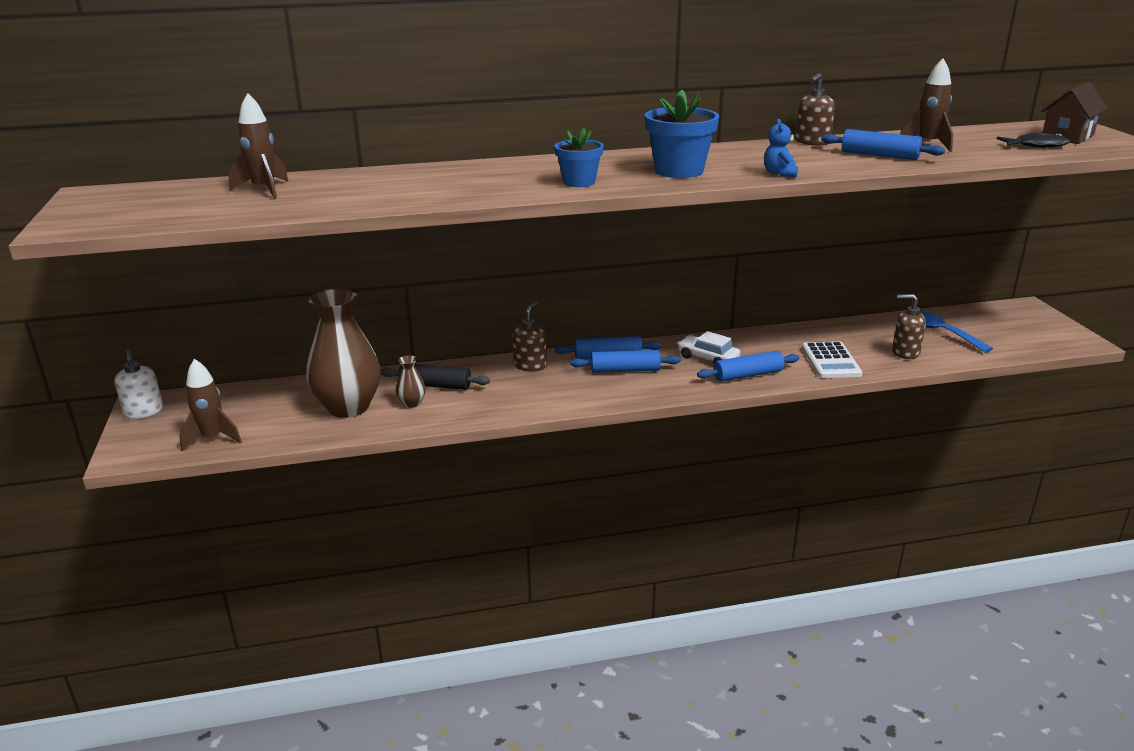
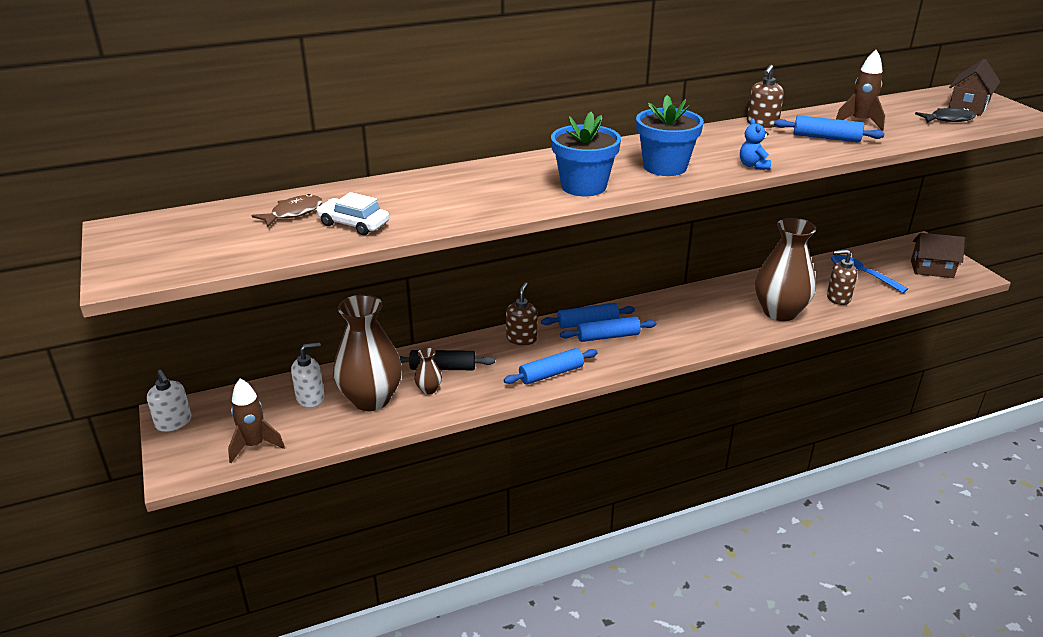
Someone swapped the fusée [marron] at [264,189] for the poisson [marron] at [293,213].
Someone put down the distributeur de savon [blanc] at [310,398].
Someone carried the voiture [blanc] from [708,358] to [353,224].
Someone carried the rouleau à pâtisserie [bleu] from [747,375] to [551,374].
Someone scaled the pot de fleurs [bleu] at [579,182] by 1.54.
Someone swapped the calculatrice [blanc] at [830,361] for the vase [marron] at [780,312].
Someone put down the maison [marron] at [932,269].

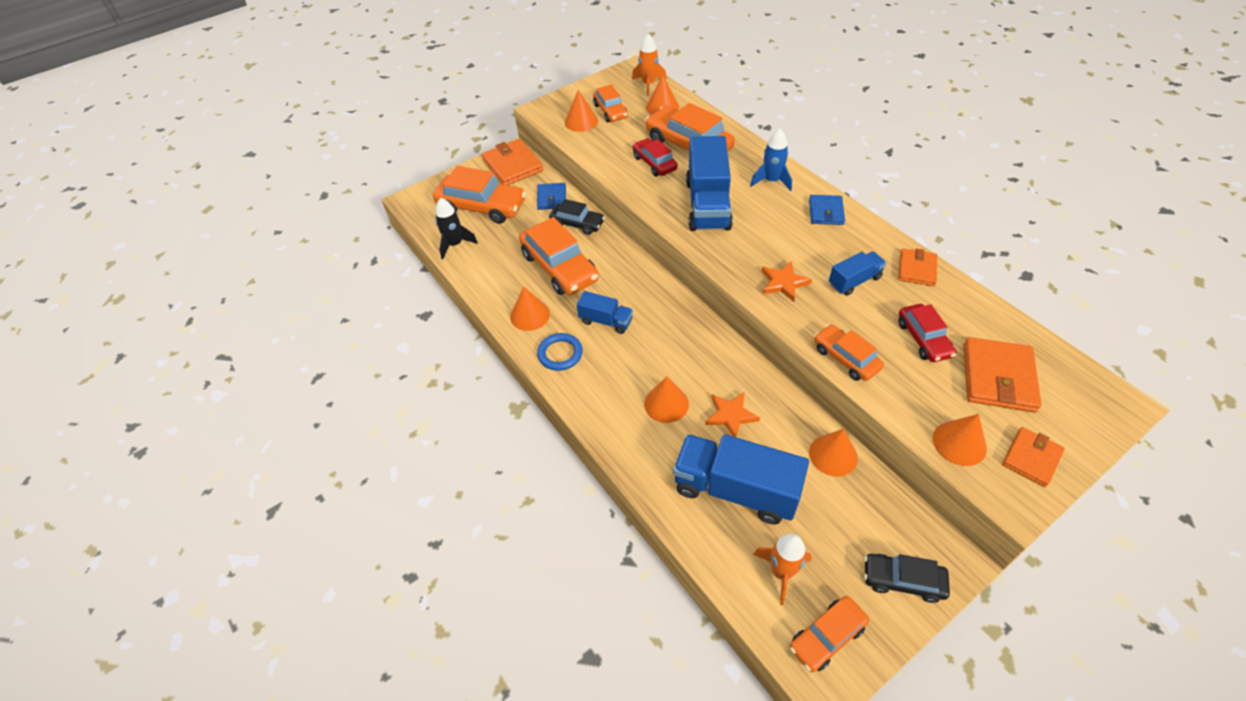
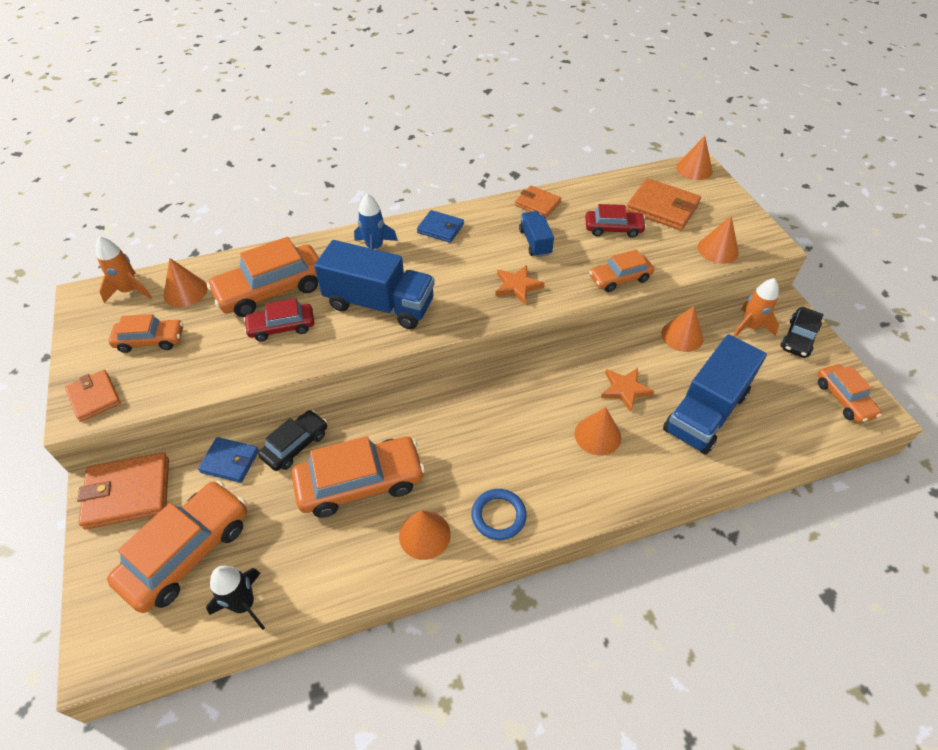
Someone carried the portefeuille [orange] from [1031,458] to [94,397].
Someone carried the cône [orange] from [581,121] to [694,169].
Someone carried the fusée [orange] from [781,572] to [750,327].
Someone took away the camion [bleu] at [606,321].

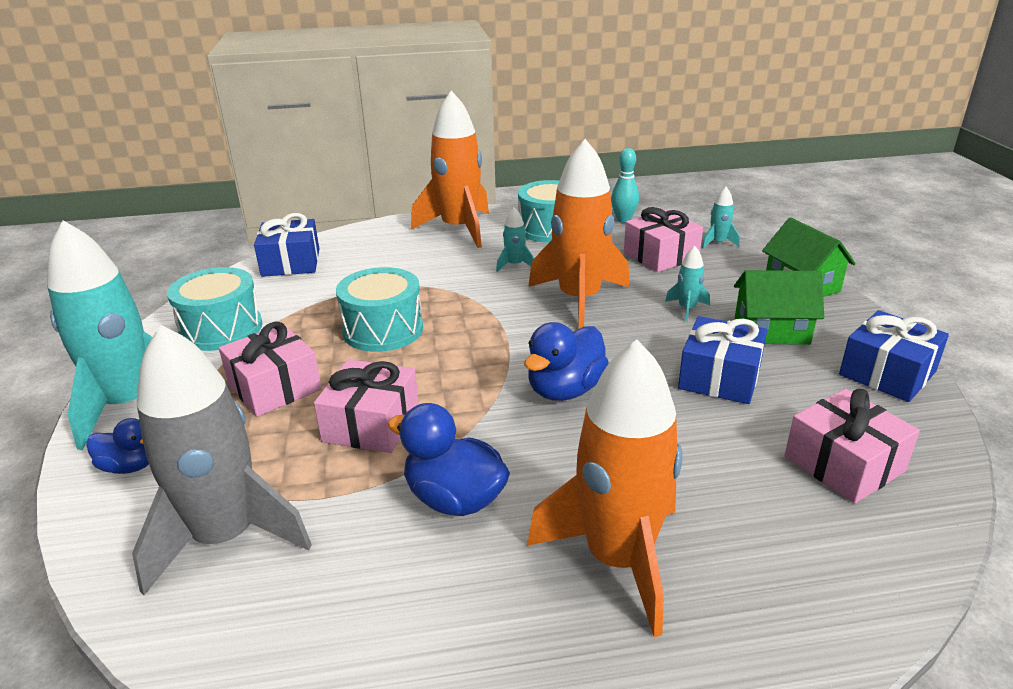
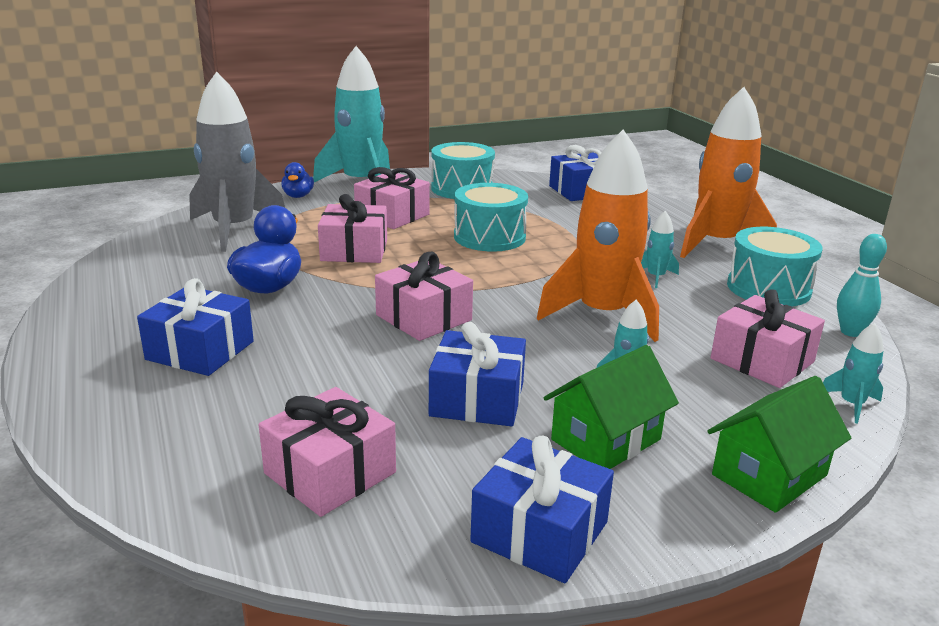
Someone swapped the fusée [orange] at [618,559] for the cadeau [bleu] at [200,350].
Someone swapped the canard [bleu] at [565,390] for the cadeau [rose] at [423,317].
Someone rotated the maison [vert] at [771,331] by 60 degrees clockwise.

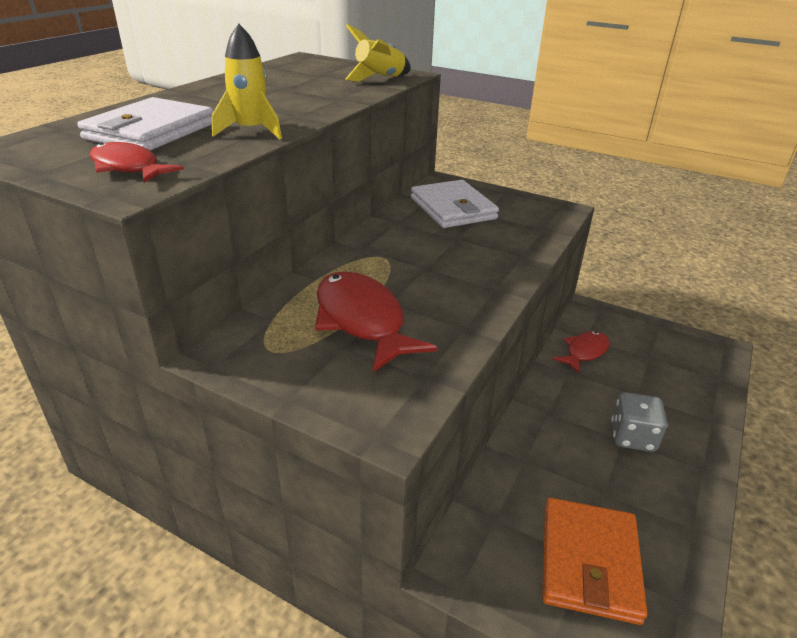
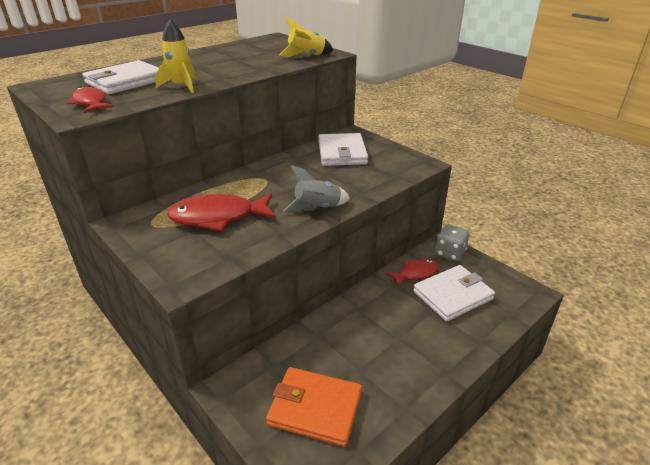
Someone rotated the poisson [rouge] at [362,321] by 90 degrees counterclockwise.
Someone rotated the portefeuille [orange] at [589,562] by 75 degrees clockwise.
Someone put down the fusée [gris] at [317,208].
Someone put down the portefeuille [blanc] at [452,295].
Someone carried the dé [gris] from [632,437] to [450,253].

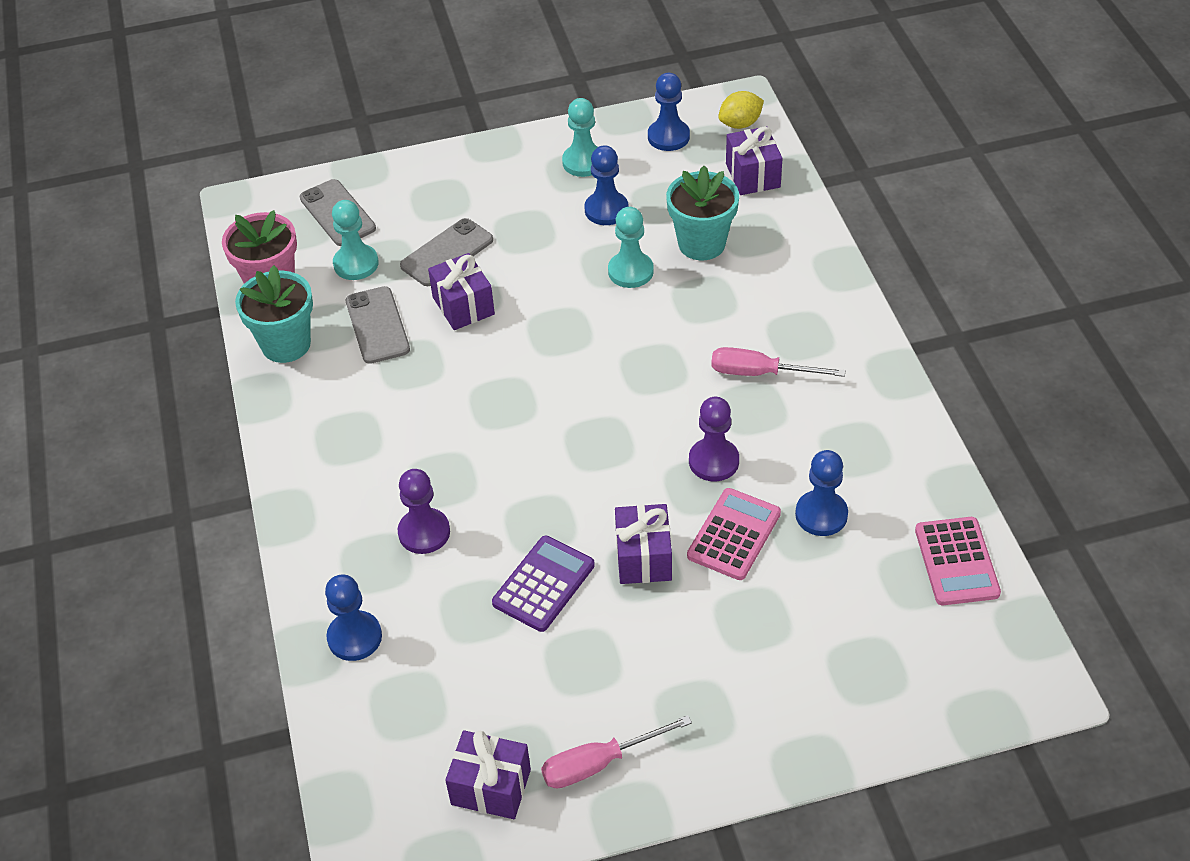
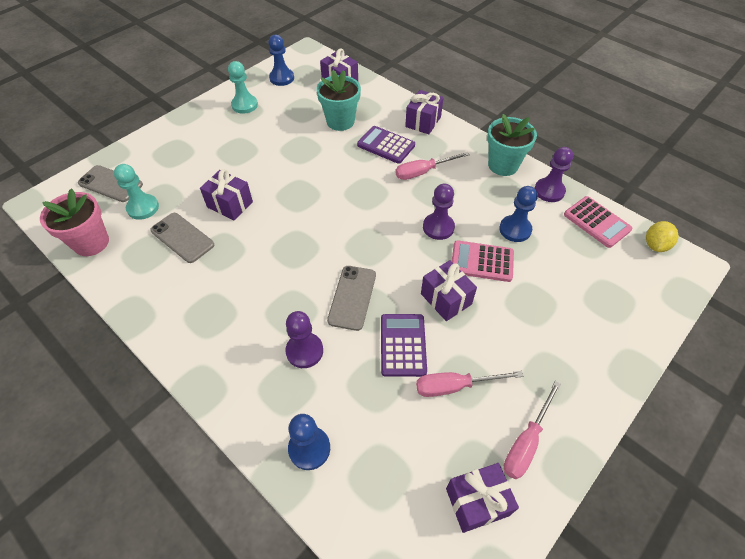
Someone carried the téléphone [gris] from [447,253] to [352,297].
Someone put down the calculatrice [violet] at [386,145].
Someone put down the cadeau [violet] at [423,122].
Someone put down the tournevis [rose] at [454,386].
Someone rotated the calculatrice [rose] at [734,535] by 75 degrees counterclockwise.
Someone carried the pot de fleurs [turquoise] from [286,344] to [503,165].
Someone put down the pion [violet] at [549,191].
Someone carried the citron [jaune] from [740,124] to [655,245].
Someone took away the pion [bleu] at [606,210].
Someone took away the pion [turquoise] at [630,271].

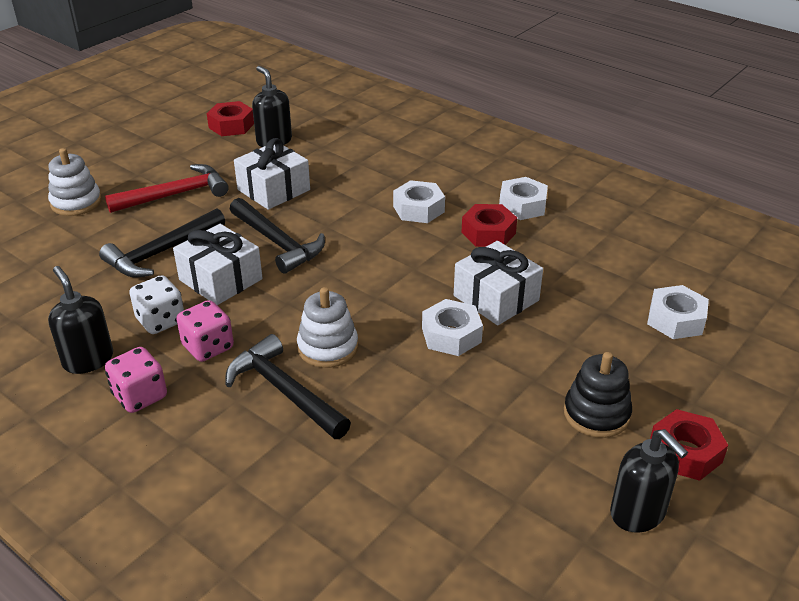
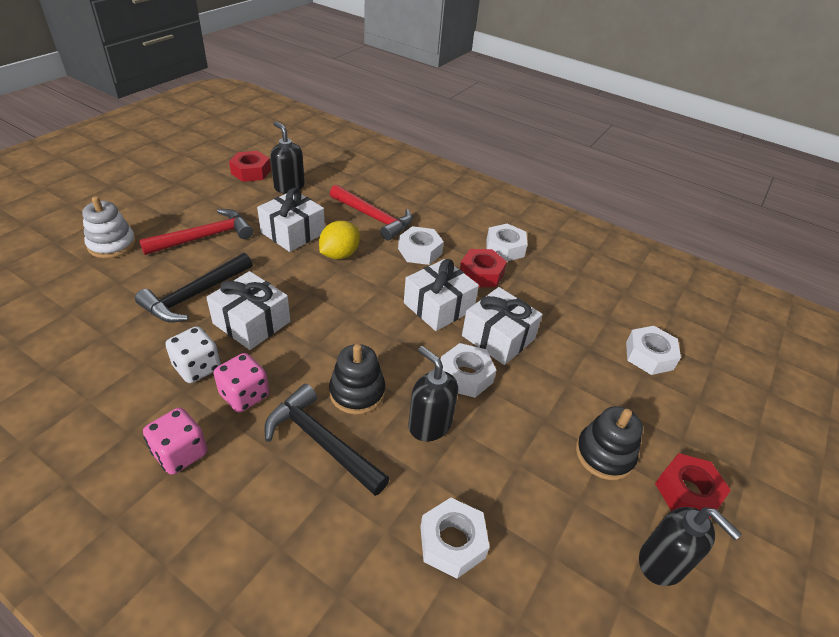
Someone put down the citron [jaune] at [339,254].
Someone repainted the jouet à empiler [blanc] at [328,347], which became the jouet à empiler [noir] at [357,392].
Someone put down the marteau [rouge] at [374,218].
Someone put down the cadeau [blanc] at [438,306].
Someone carried the distributeur de savon [noir] from [88,360] to [429,425].
Someone put down the écrou [blanc] at [452,542].
Someone took away the marteau [noir] at [278,243].

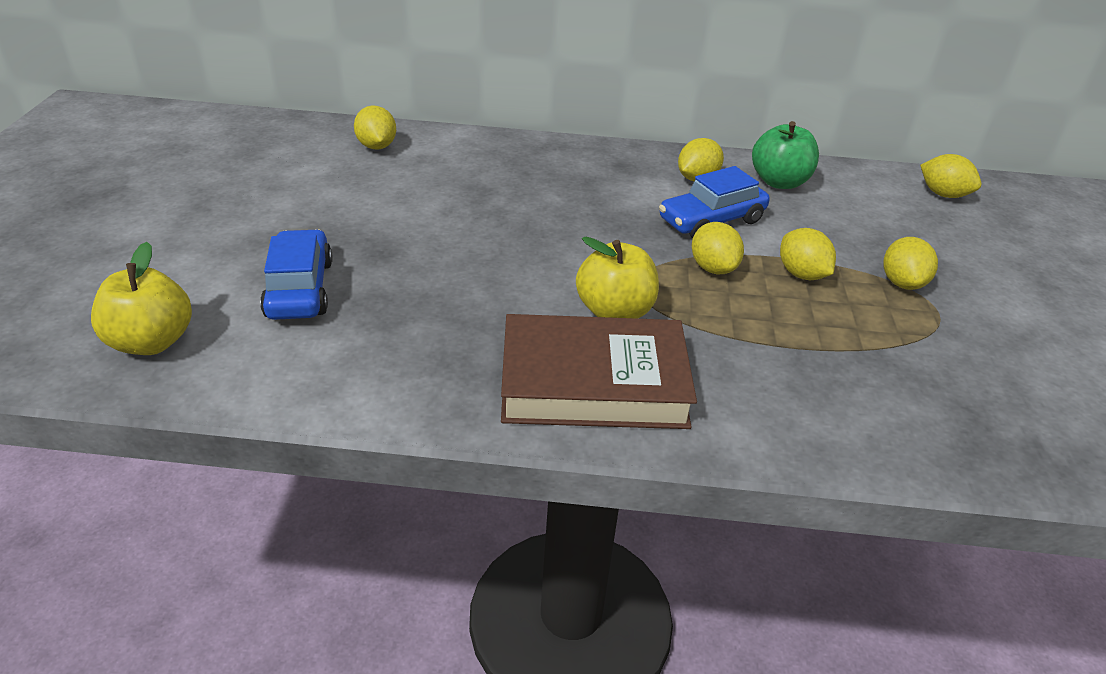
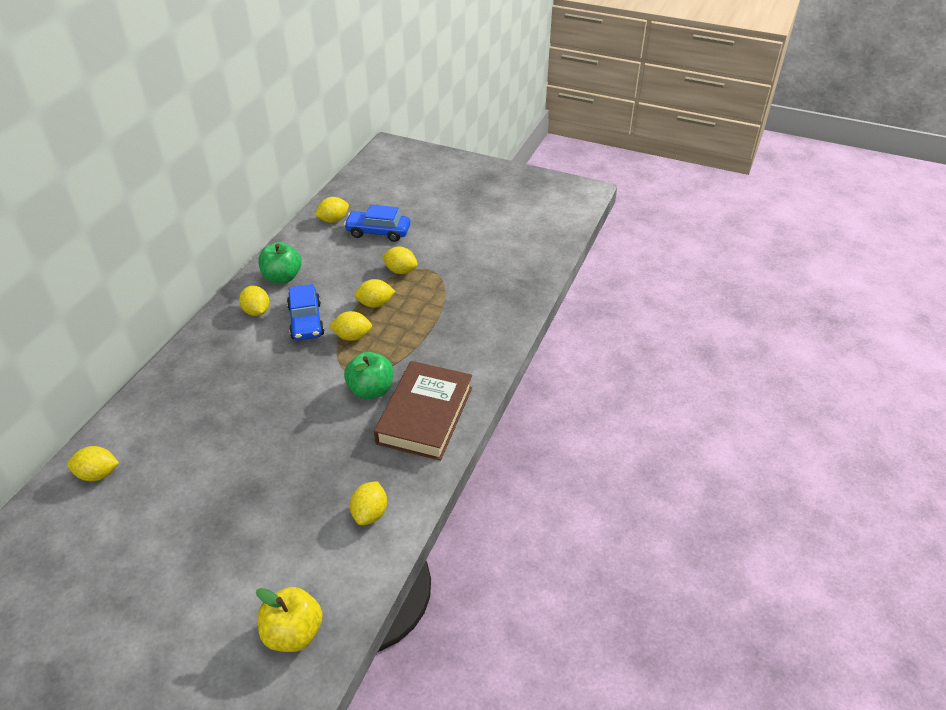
Someone carried the voiture [bleu] from [299,289] to [378,232].
Someone repainted the pomme [jaune] at [614,311], which became the pomme [vert] at [371,390].
Someone put down the citron [jaune] at [370,513].

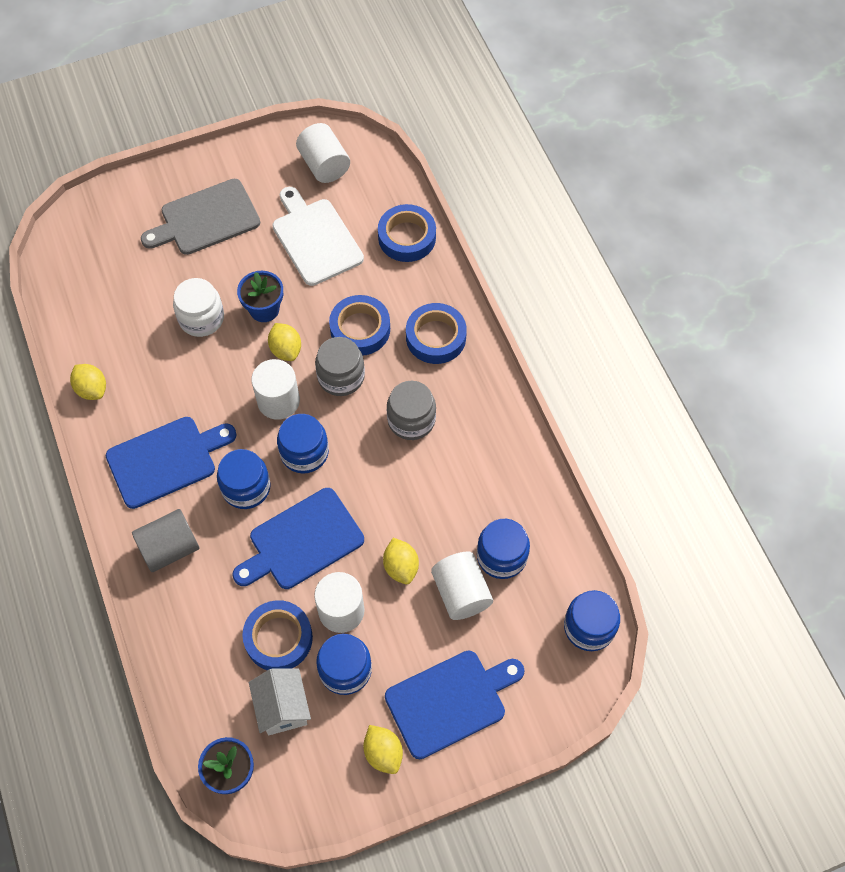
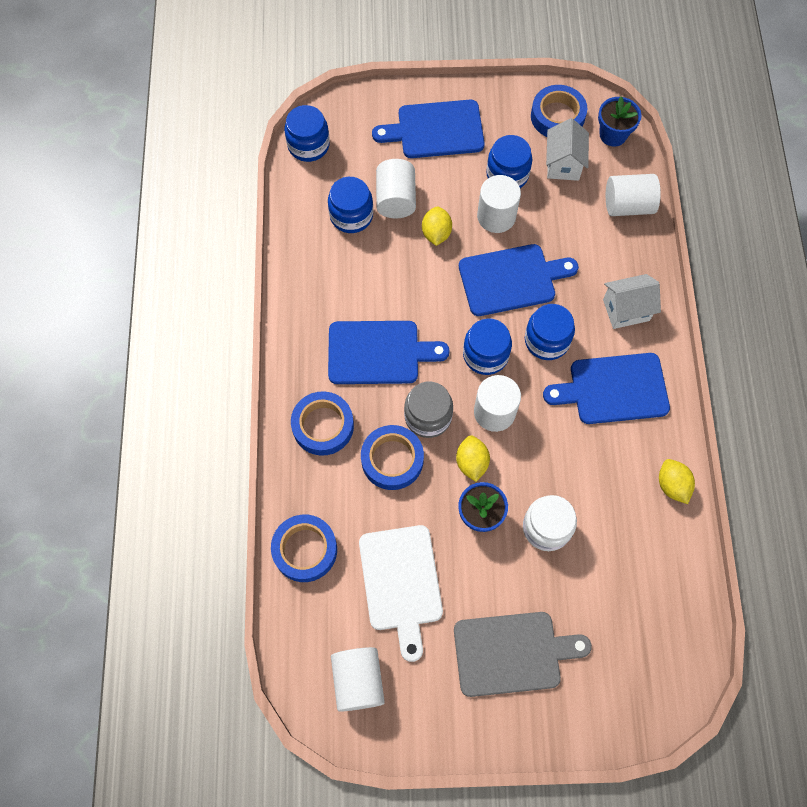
Someone swapped the bocal [gris] at [411,420] for the planche à découper [bleu] at [379,353].
Someone carried the ruban adhésif [bleu] from [278,638] to [557,116].
Someone swapped the cylindre [gris] at [170,548] for the maison [blanc] at [626,310].
Someone put down the cylindre [blanc] at [628,205].
Someone took away the citron [jaune] at [383,753].

